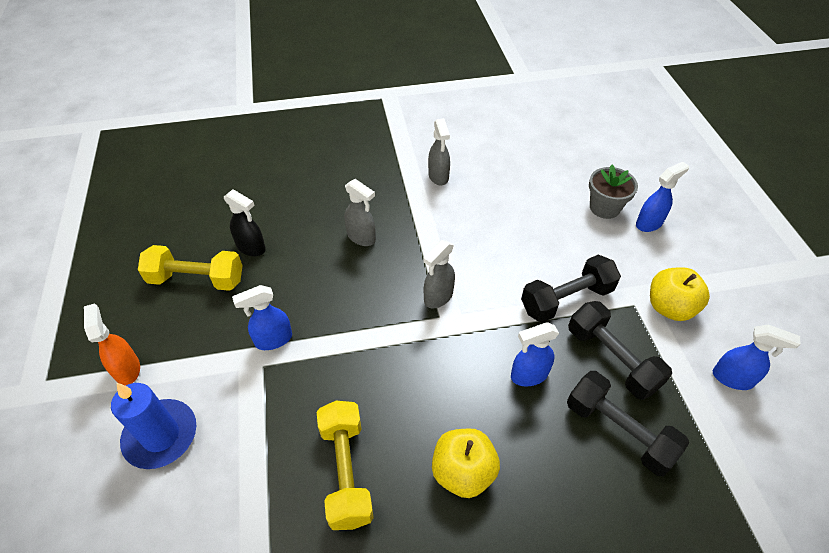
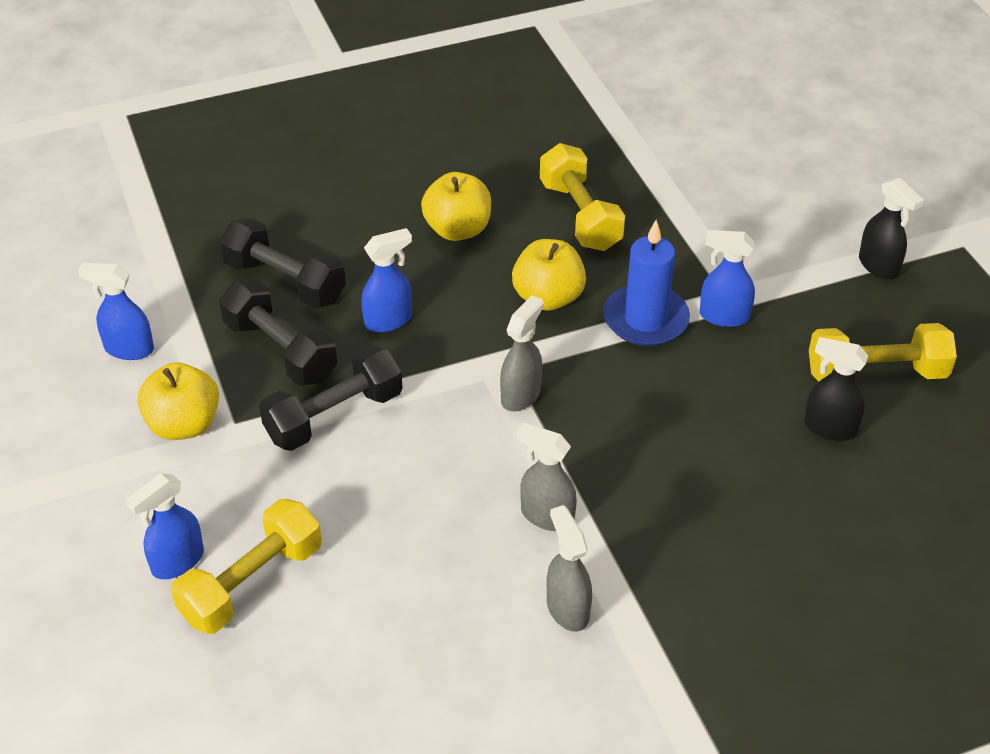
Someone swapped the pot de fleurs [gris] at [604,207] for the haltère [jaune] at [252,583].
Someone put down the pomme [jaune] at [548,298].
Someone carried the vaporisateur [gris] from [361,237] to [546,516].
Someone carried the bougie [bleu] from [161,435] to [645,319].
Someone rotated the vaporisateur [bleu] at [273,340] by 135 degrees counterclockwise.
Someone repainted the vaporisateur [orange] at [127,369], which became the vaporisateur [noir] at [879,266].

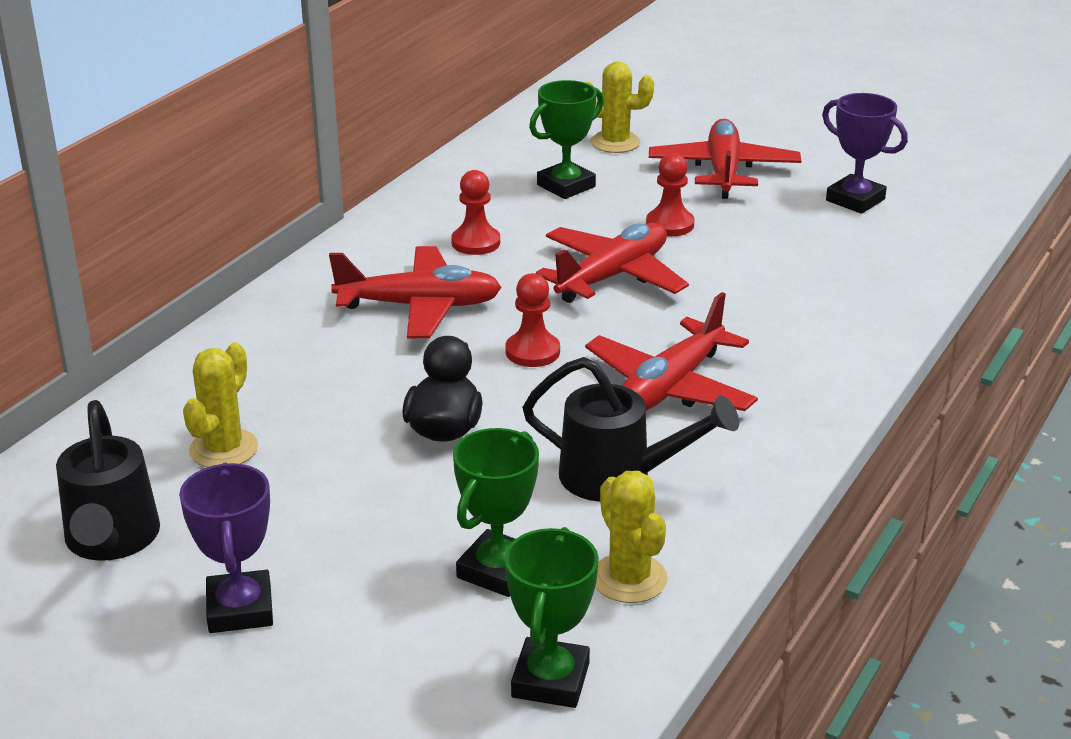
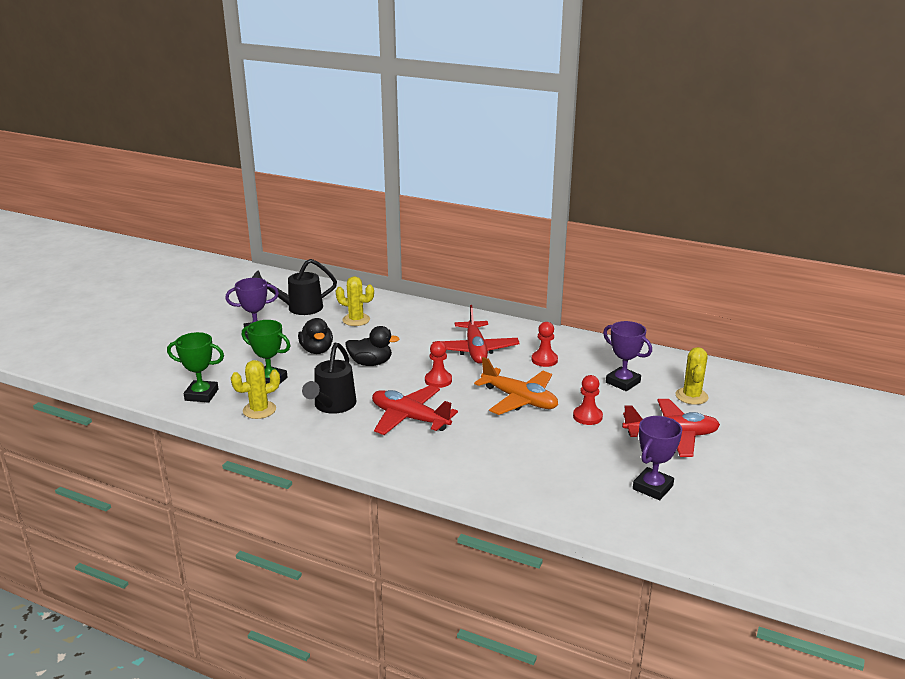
Someone put down the canard [noir] at [317,350].
Someone repainted the avion [rouge] at [612,276], which became the avion [orange] at [519,400].
Someone repainted the trophée [vert] at [566,186], which became the trophée [violet] at [623,382].

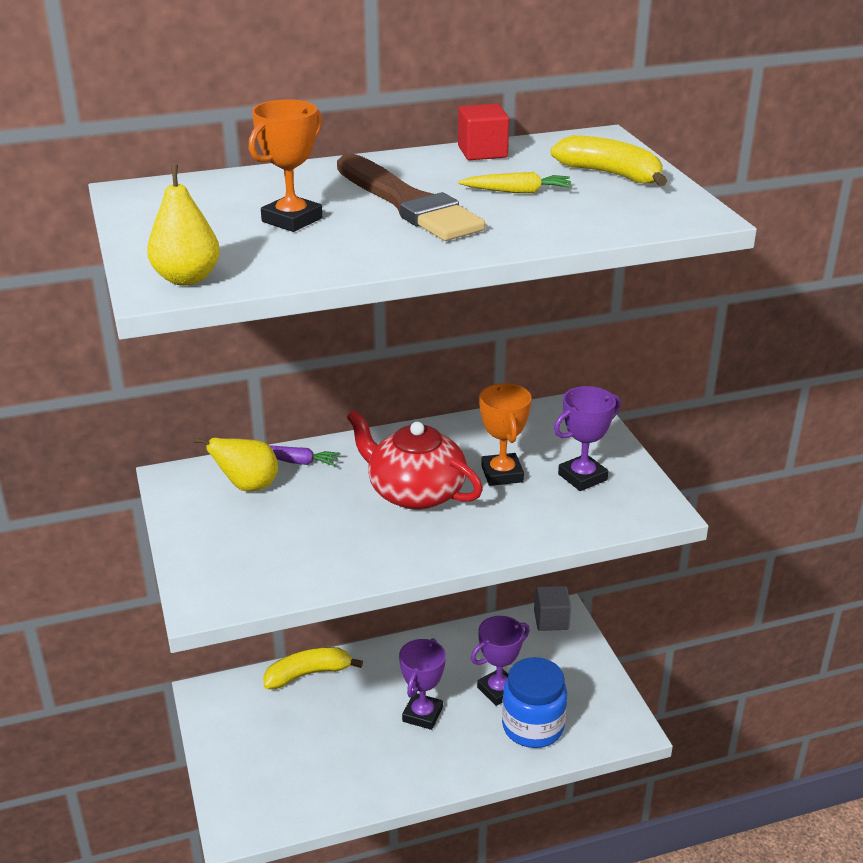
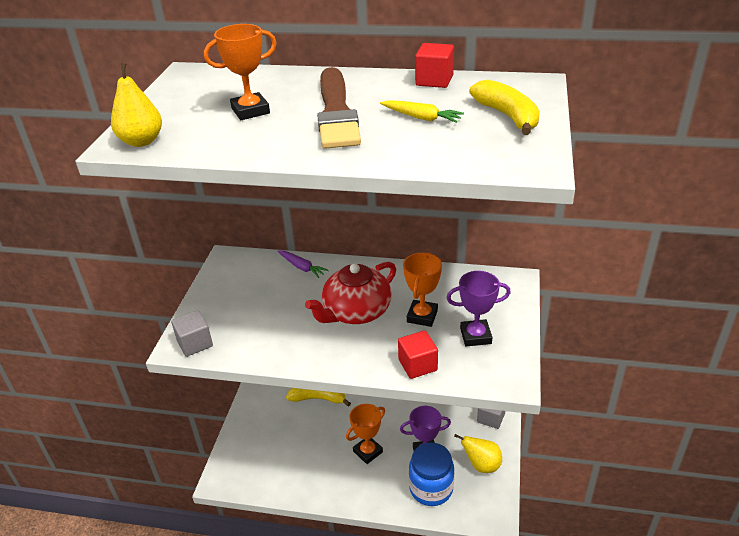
Someone put down the cube [gris] at [195,343].
Someone rotated the théière [rouge] at [415,492] by 105 degrees counterclockwise.
Someone repainted the trophée [violet] at [422,714], which became the trophée [orange] at [368,452].
Someone put down the cube [rouge] at [417,365].
Someone carried the poire [jaune] from [248,486] to [481,465].

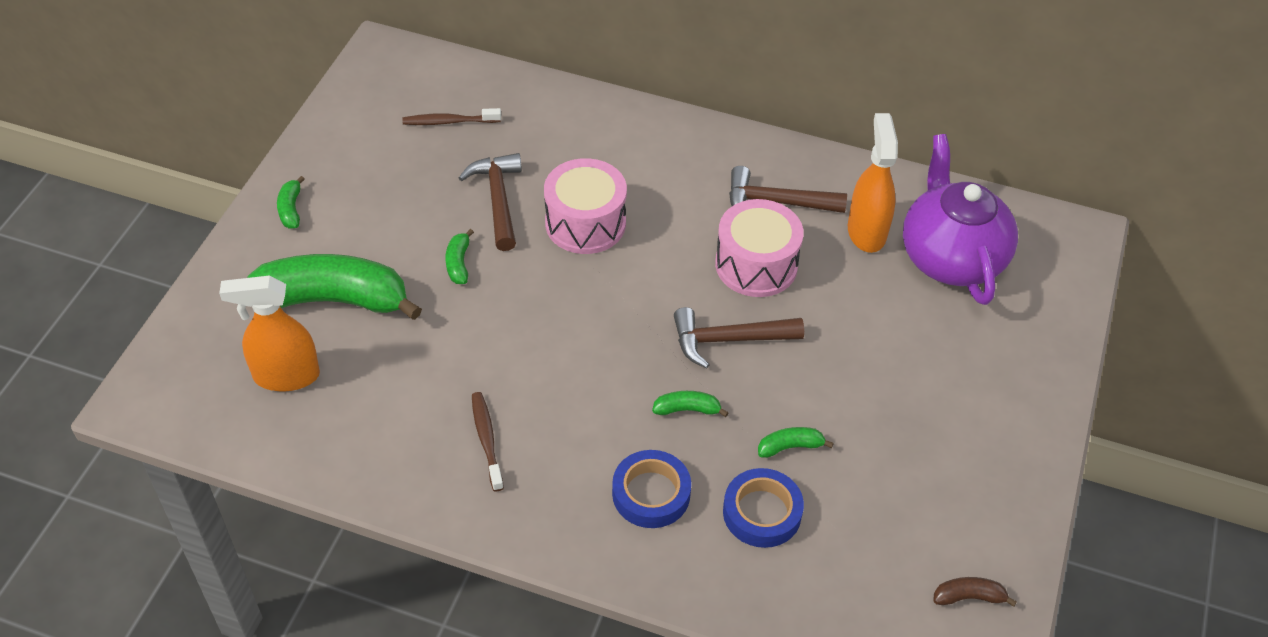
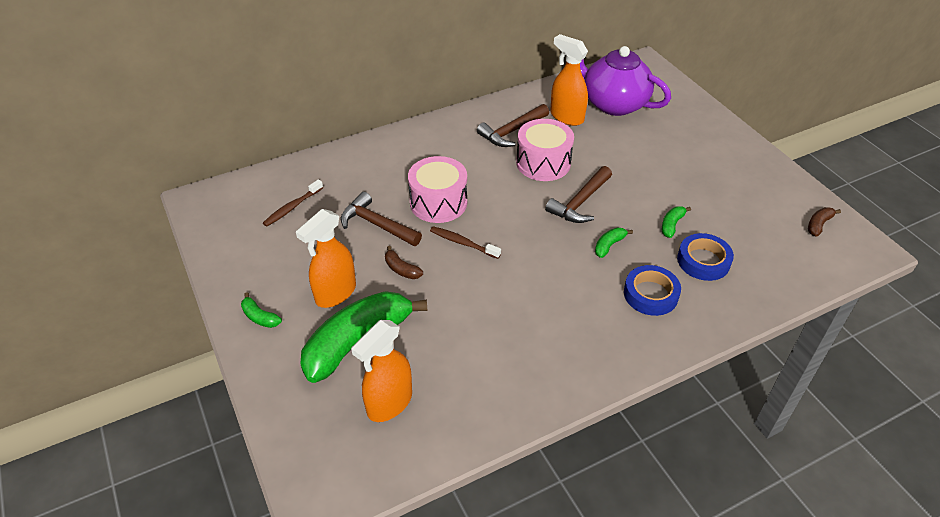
Someone put down the vaporisateur [orange] at [335,293].
Someone repainted the banane [vert] at [459,263], which became the banane [marron] at [401,269].
Someone carried the brosse à dents [marron] from [487,440] to [463,243].

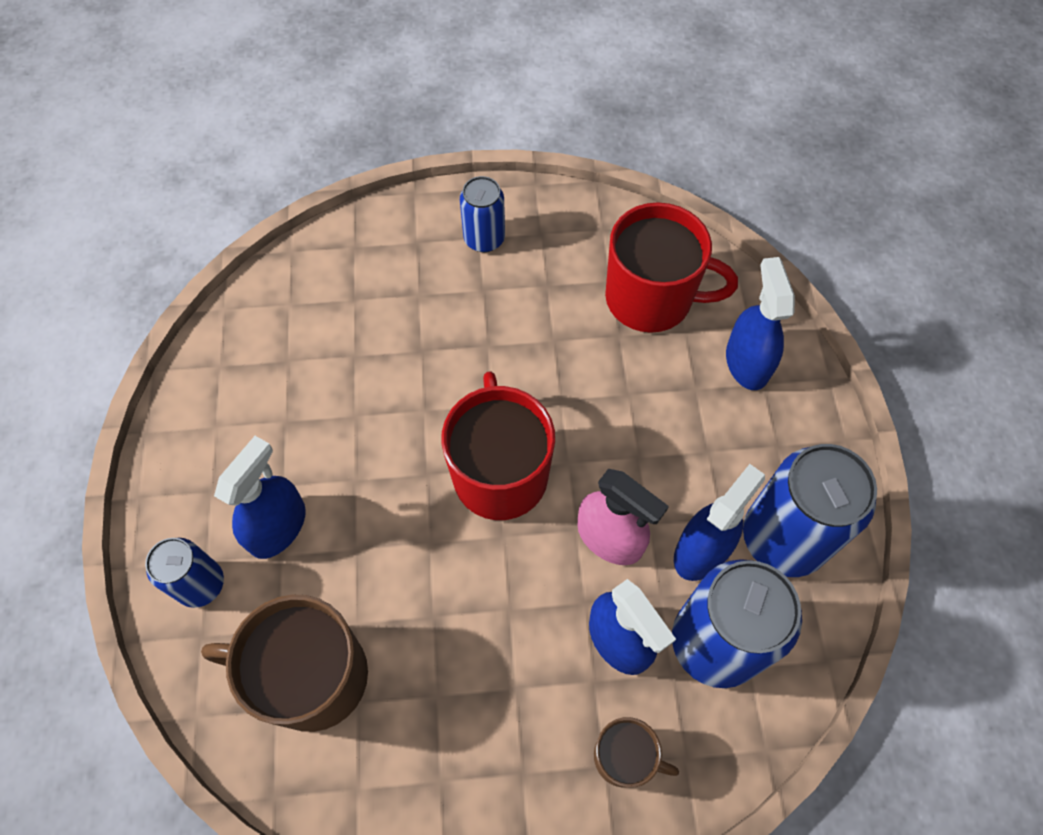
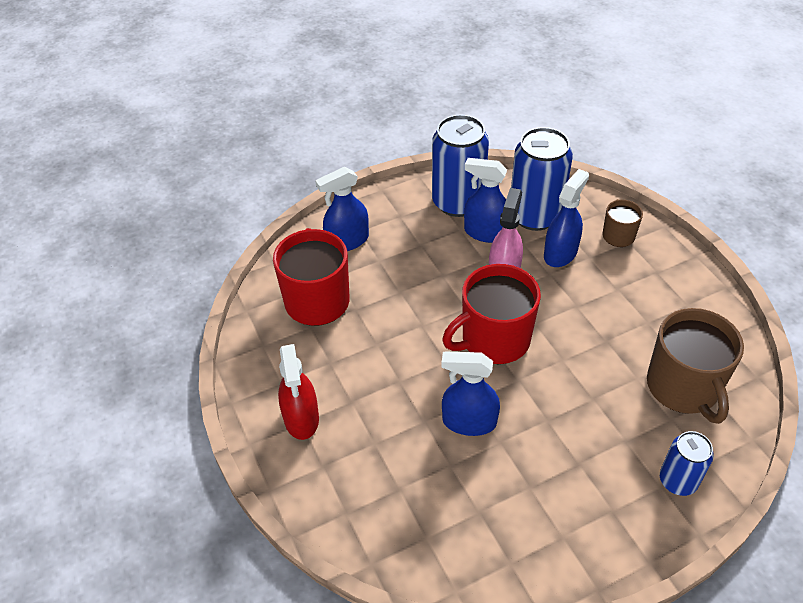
Someone swapped the canette [bleu] at [484,239] for the vaporisateur [rouge] at [301,418].
Someone carried the vaporisateur [bleu] from [278,527] to [469,422].

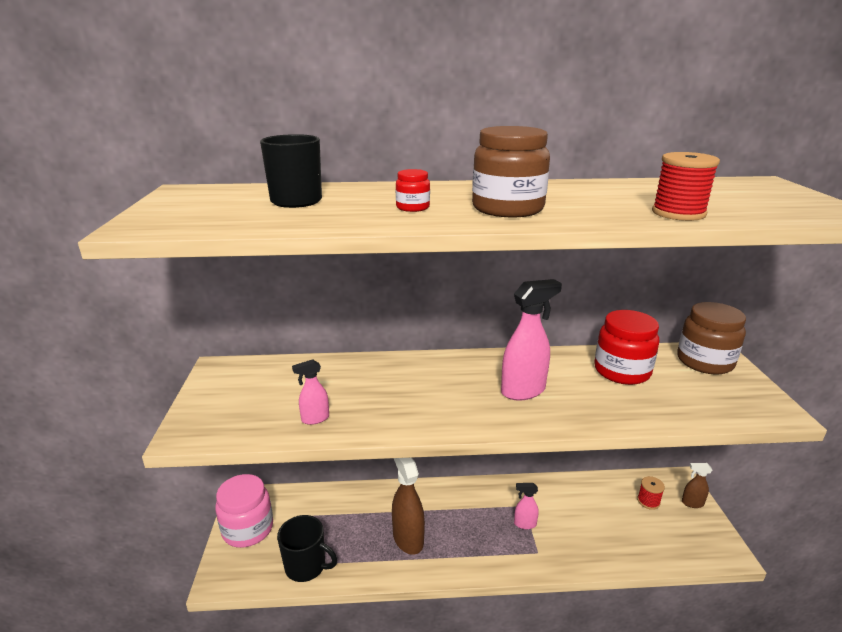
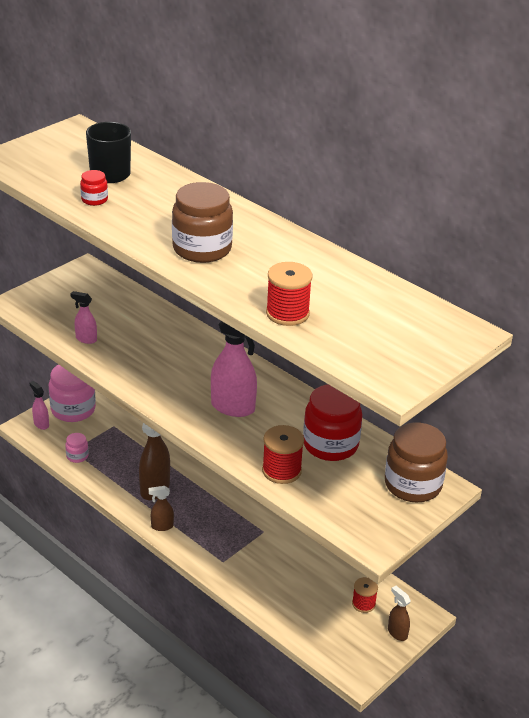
Someone carried the vaporisateur [rose] from [524,524] to [41,424].
Someone swapped the tasse [noir] at [306,566] for the bocal [rose] at [77,456].
Someone carried the bocal [rouge] from [412,207] to [94,200].
Someone put down the vaporisateur [marron] at [162,526].
Someone put down the bobine [rouge] at [281,470].

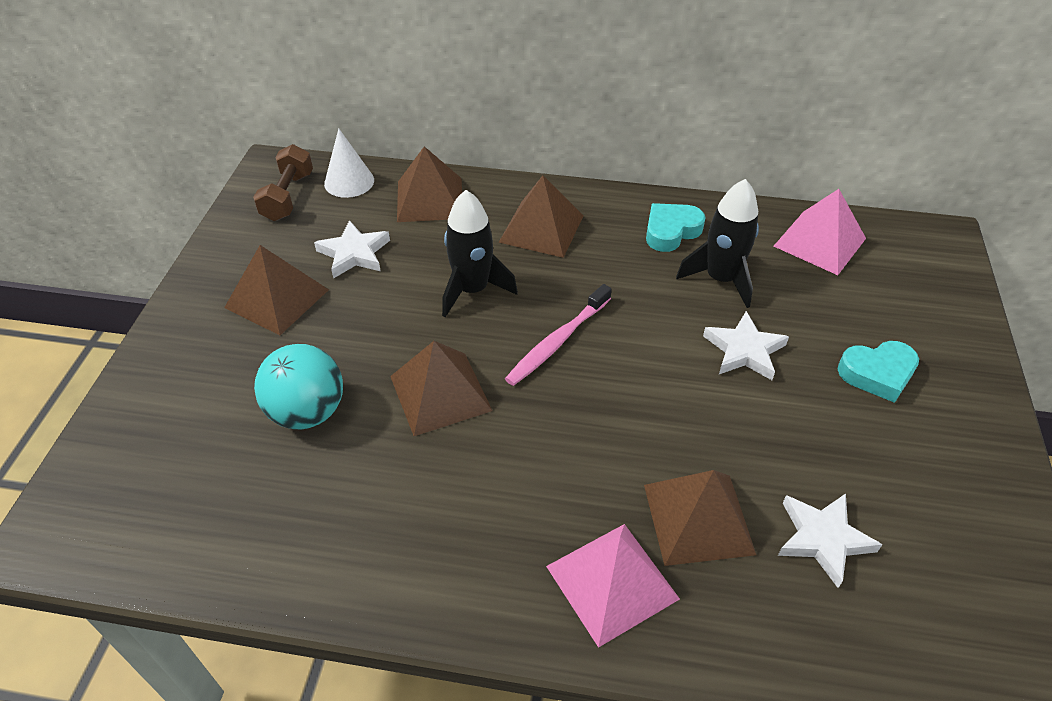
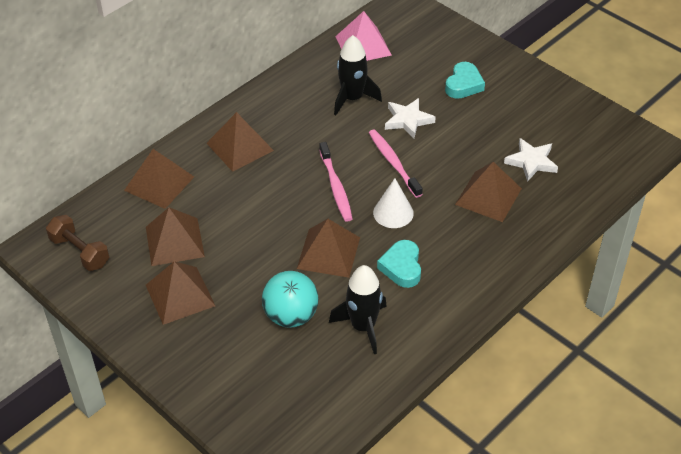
Someone swapped the étoile [blanc] at [354,253] for the pyramide [marron] at [175,241].
Someone carried the fusée [noir] from [472,290] to [363,326].
Someone put down the brosse à dents [rose] at [393,163].
Someone carried the cône [blanc] from [349,182] to [393,213].
Someone carried the cœur [turquoise] from [671,231] to [401,267].
Someone took away the pyramide [rose] at [612,582].

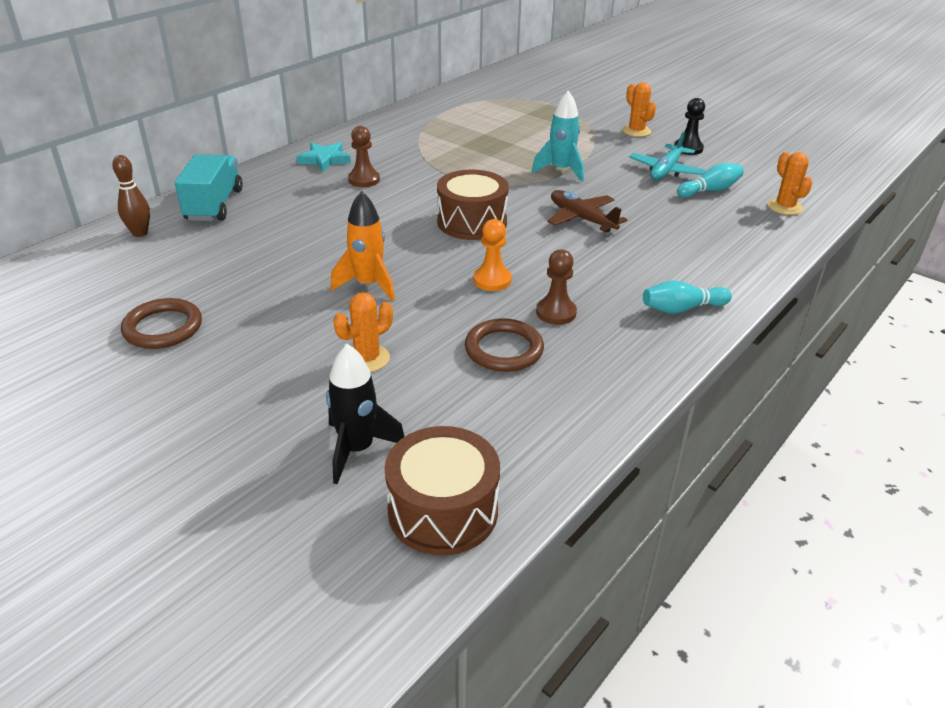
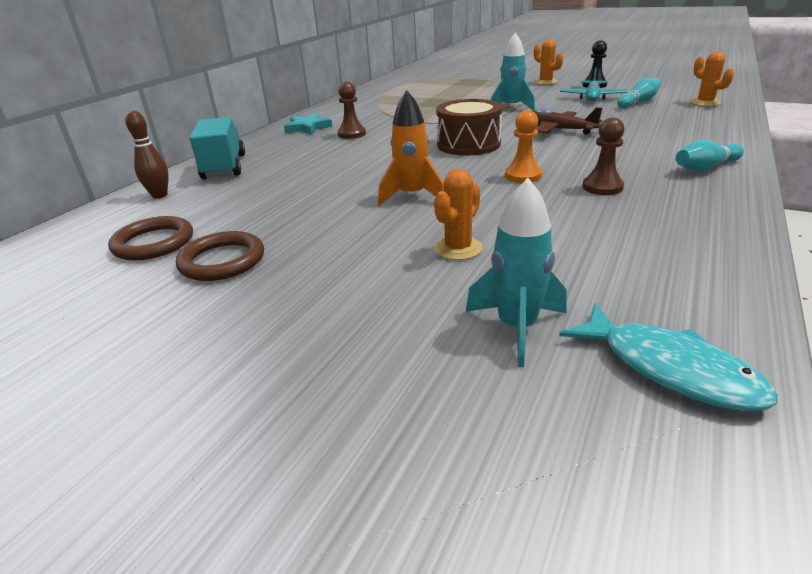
Someone carried the anneau [marron] from [504,349] to [153,243].
Someone repainted the fusée [noir] at [357,449], which became the fusée [turquoise] at [516,328].
Someone swapped the tambour [marron] at [443,511] for the poisson [turquoise] at [669,368].

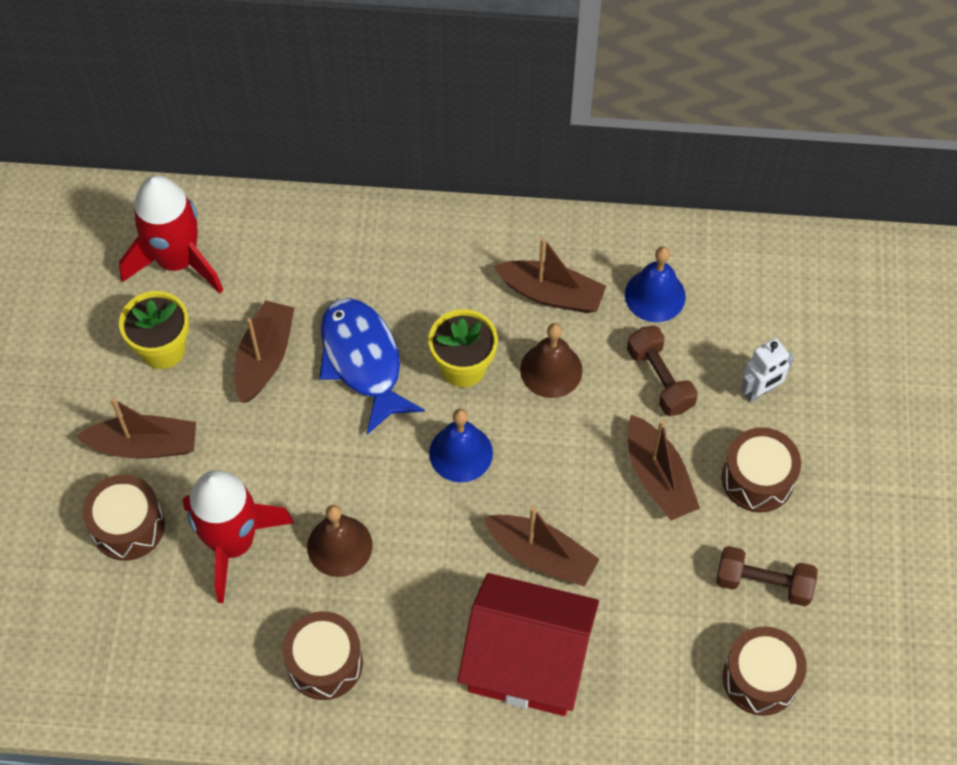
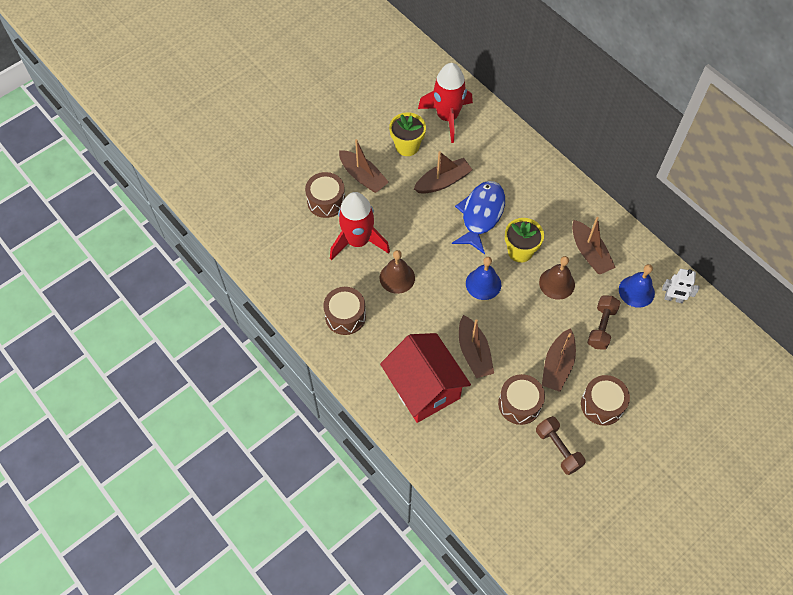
Someone carried the tambour [marron] from [760,678] to [519,404].
Someone carried the robot [blanc] from [759,392] to [673,299].

